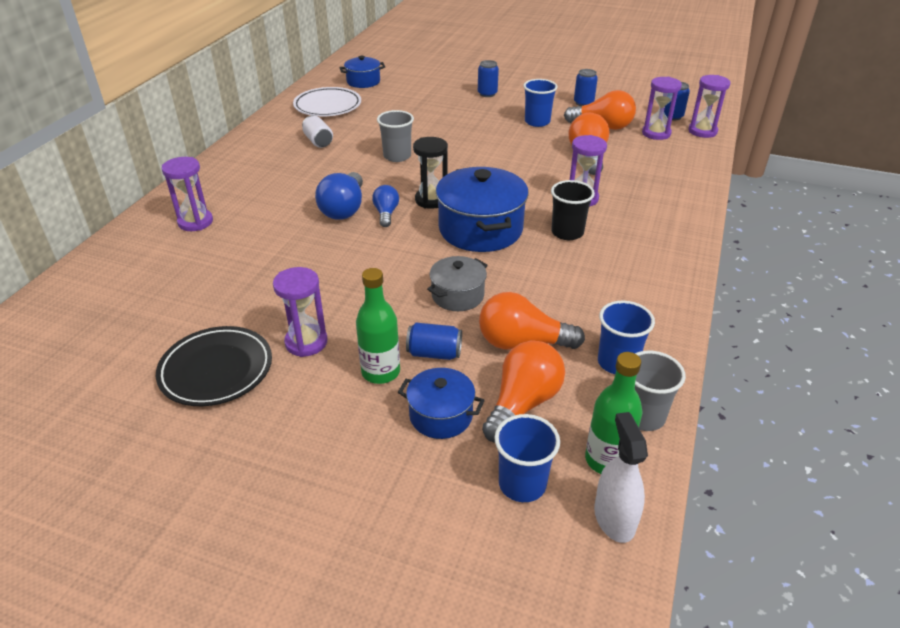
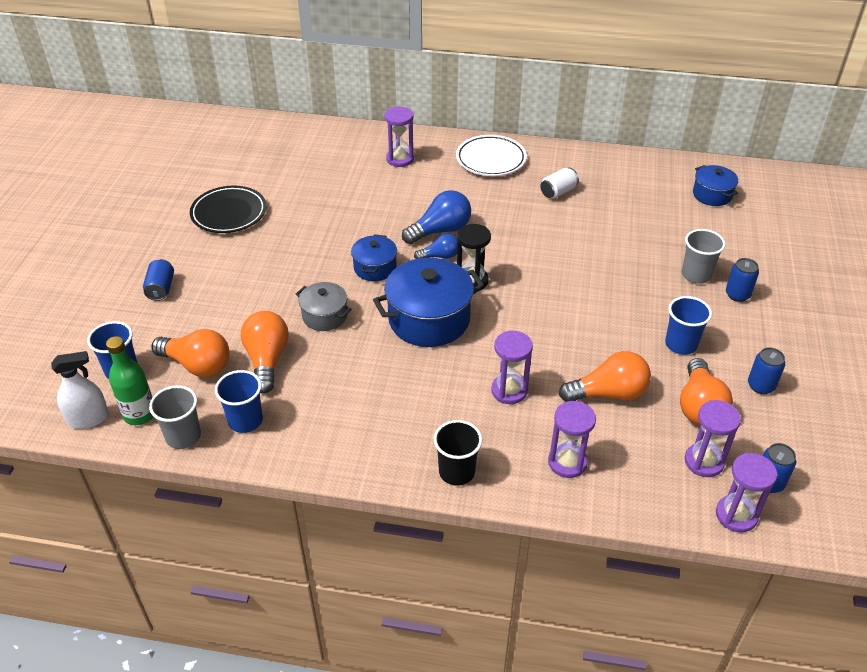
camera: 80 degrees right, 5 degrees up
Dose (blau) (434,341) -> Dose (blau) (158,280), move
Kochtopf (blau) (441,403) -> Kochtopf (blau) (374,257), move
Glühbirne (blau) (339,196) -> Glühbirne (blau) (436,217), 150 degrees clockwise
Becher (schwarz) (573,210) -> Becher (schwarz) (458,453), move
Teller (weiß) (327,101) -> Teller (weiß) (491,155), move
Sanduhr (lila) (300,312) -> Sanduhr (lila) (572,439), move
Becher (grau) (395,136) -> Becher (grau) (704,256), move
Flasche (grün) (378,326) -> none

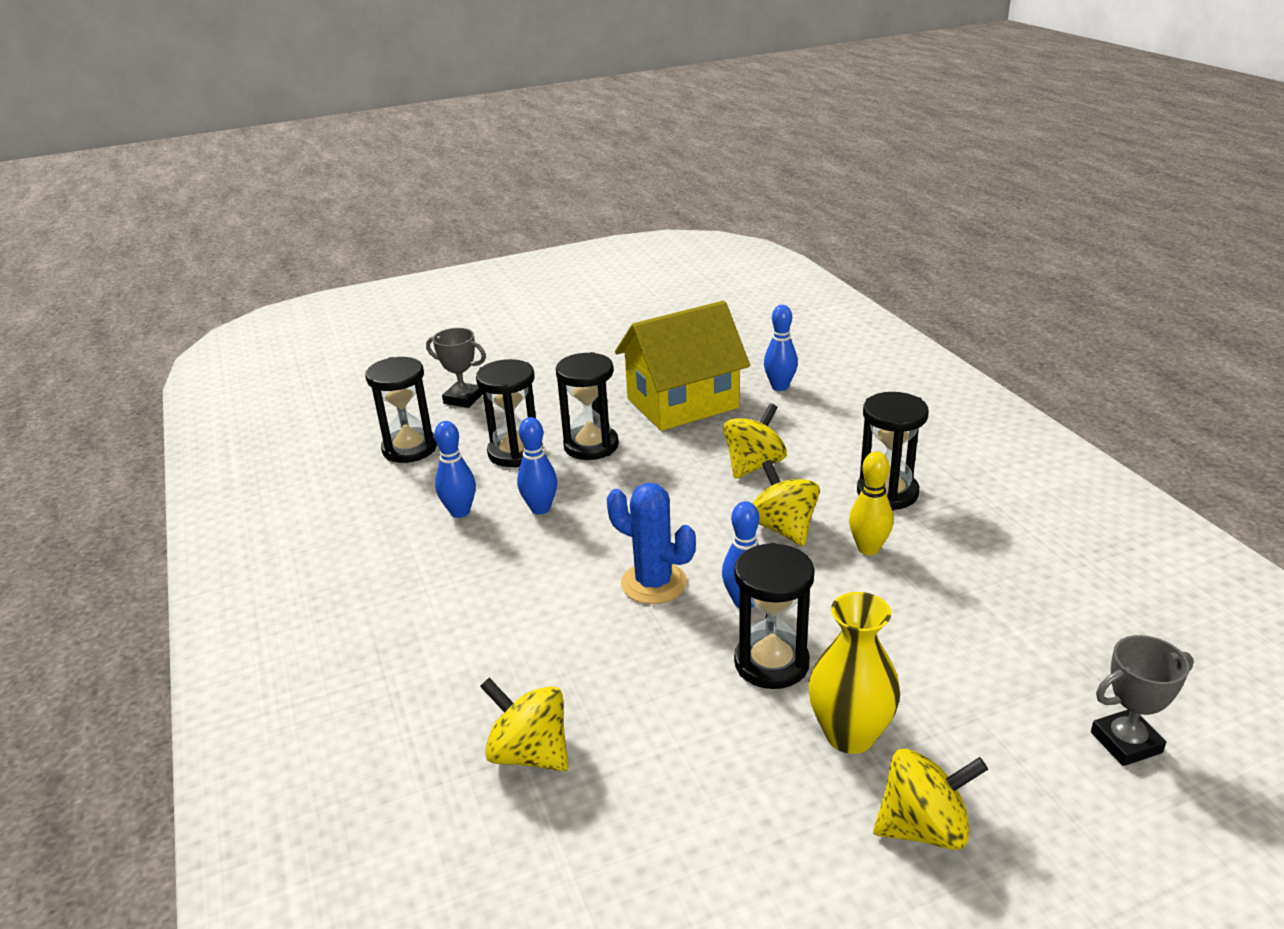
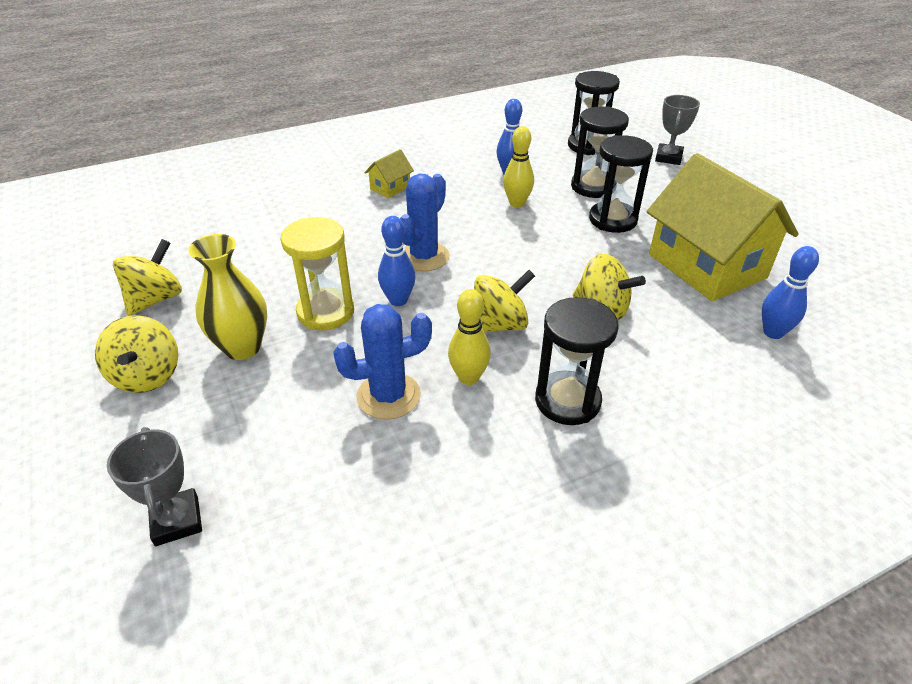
camera: 85 degrees right, 10 degrees up
Kreisel (gelb) (524,724) -> Kreisel (gelb) (147,277), move
Sanduhr (schwarz) (774,616) -> Sanduhr (gelb) (317,274)
none -> Kaktus (blau) (382,362)
none -> Haus (gelb) (389,173)
Bowlingkegel (blau) (537,465) -> Bowlingkegel (gelb) (518,166)

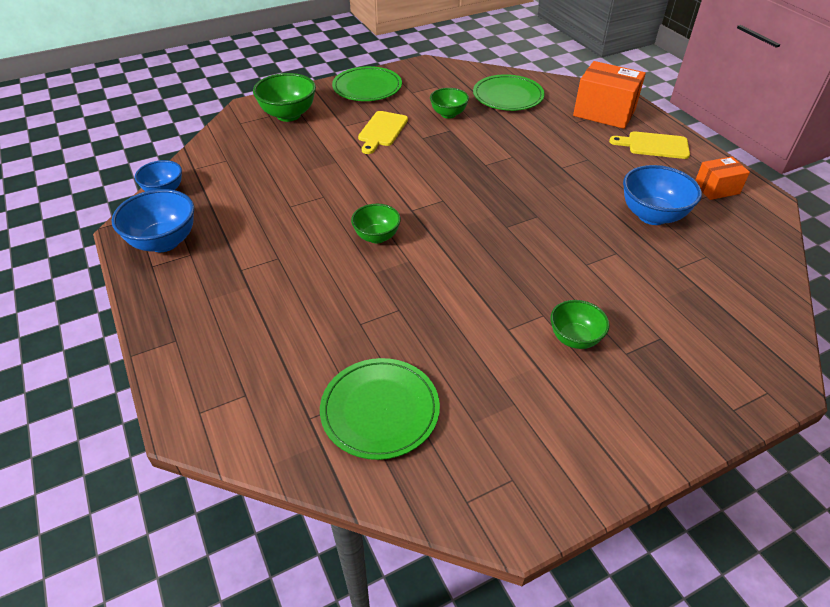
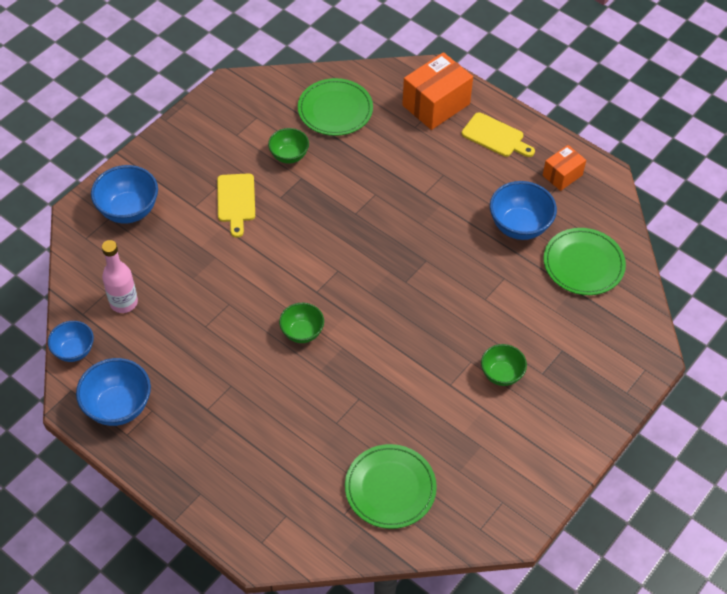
camera: 25 degrees left, 10 degrees up
Schüssel (grün) (284,97) -> Schüssel (blau) (124,194)
none -> Flasche (rosa) (120,276)
Schachtel (orange) (609,95) -> Schachtel (orange) (437,91), 45 degrees counterclockwise
Schneidebrett (gelb) (649,145) -> Schneidebrett (gelb) (498,134), 135 degrees counterclockwise
Teller (grün) (367,83) -> Teller (grün) (585,261), move

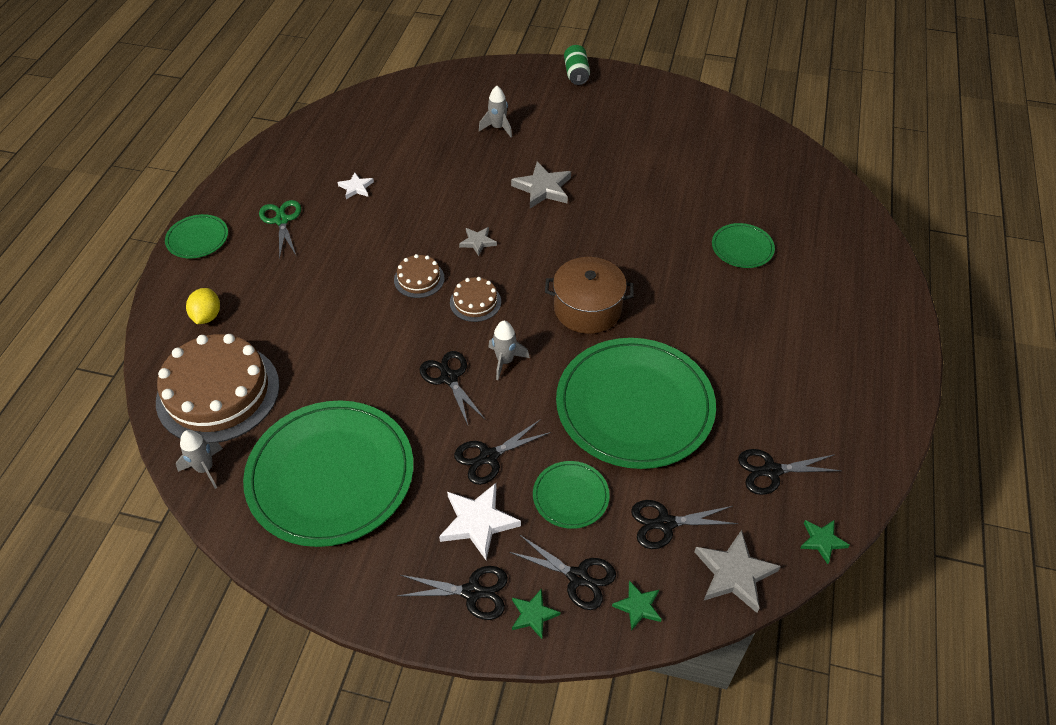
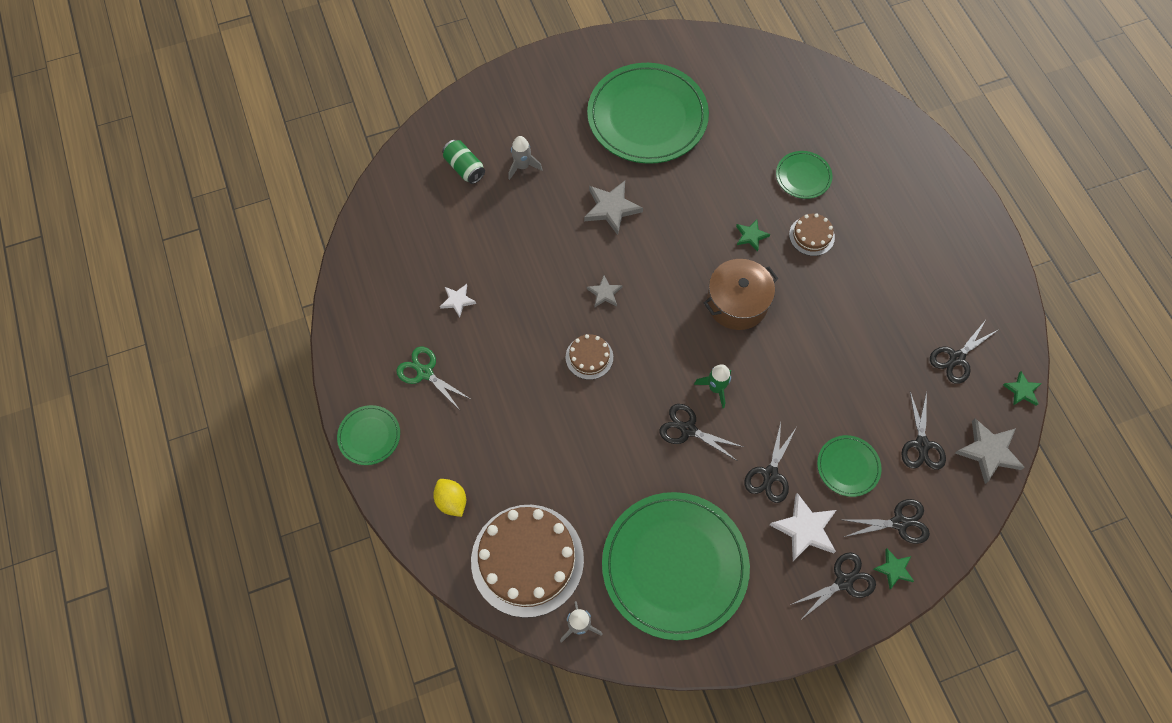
camera: 35 degrees left, 15 degrees up
Dose (grün) (577,65) -> Dose (grün) (464,162), move
Teller (grün) (636,403) -> Teller (grün) (648,113), move
Rakete (grau) (509,350) -> Rakete (grün) (712,386)
Stern (grün) (637,605) -> Stern (grün) (753,235), move
Kuchen (braun) (475,299) -> Kuchen (braun) (812,234), move
Schere (schwarz) (684,524) -> Schere (schwarz) (923,430), 45 degrees counterclockwise

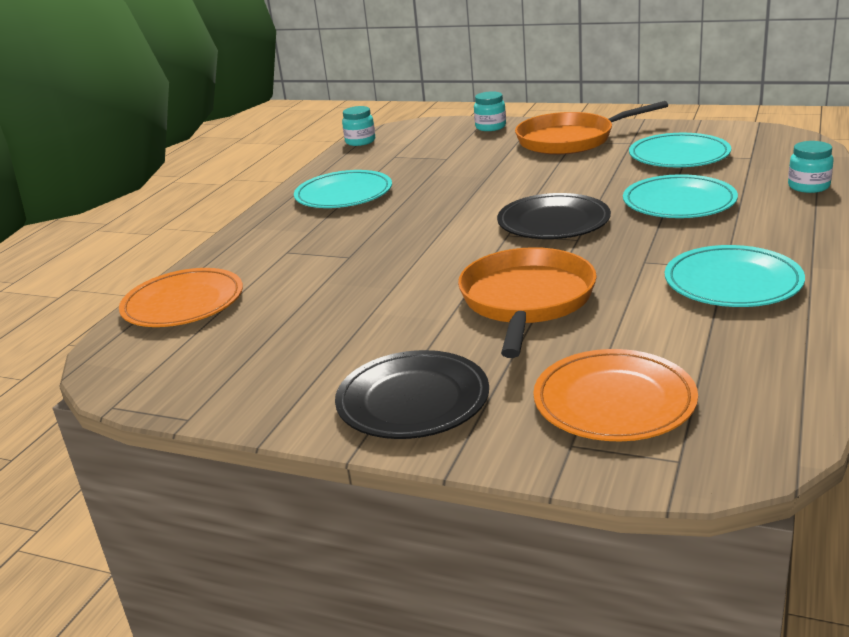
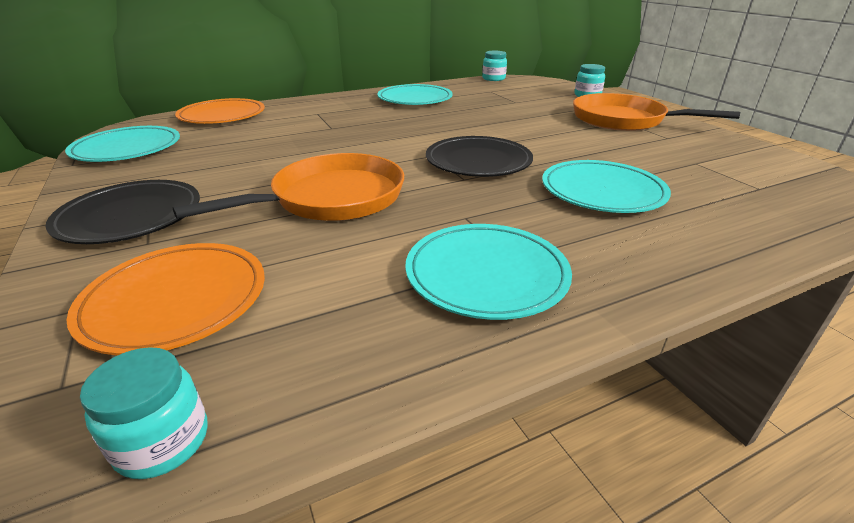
camera: 40 degrees right, 5 degrees up
Teller (türkis) (680,150) -> Teller (türkis) (122,144), move
Einmachglas (türkis) (811,167) -> Einmachglas (türkis) (144,413), move

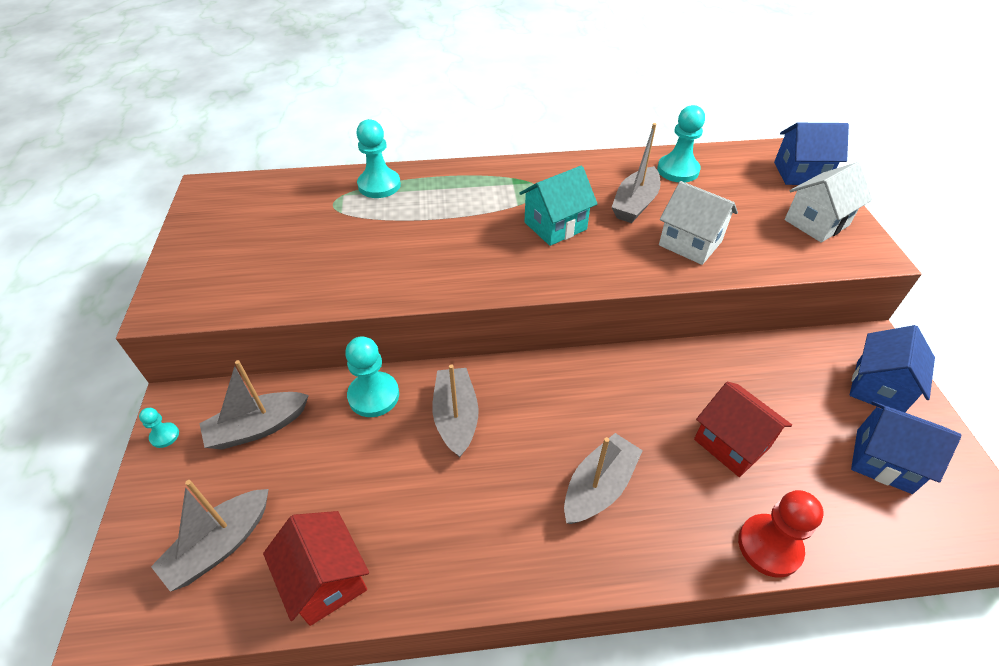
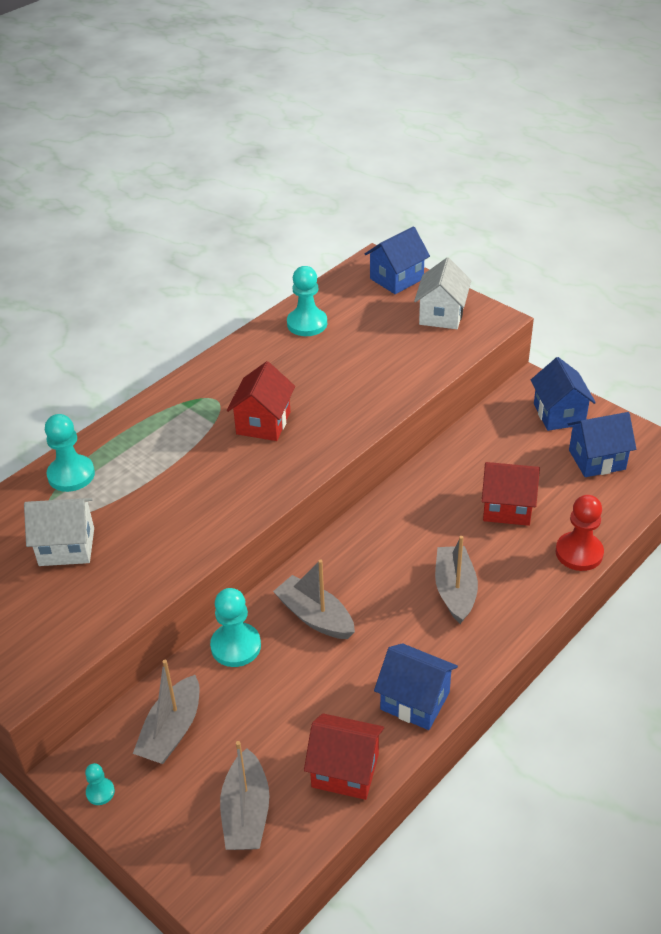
camera: 40 degrees left, 5 degrees down
Haus (weiß) (698,223) -> Haus (weiß) (59,532), move
Haus (türkis) (558,206) -> Haus (rot) (261,401)
none -> Haus (blau) (416,686)
Boot (grau) (636,173) -> none

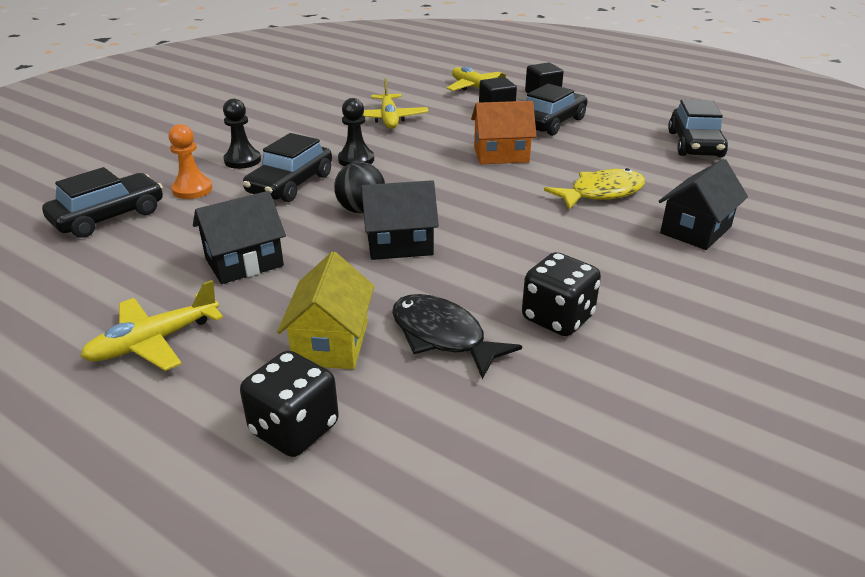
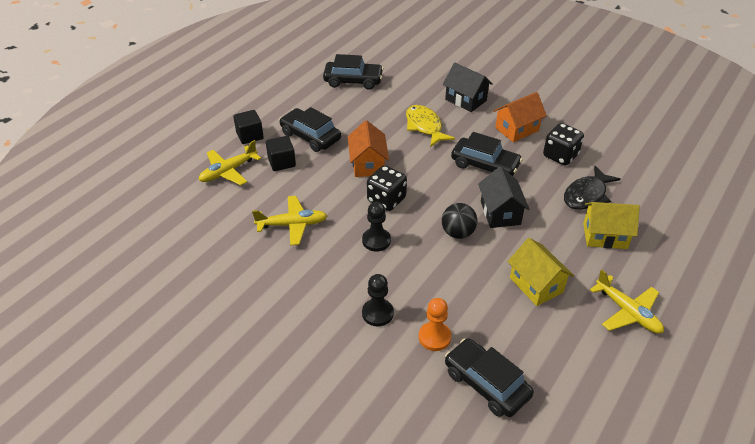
camera: 90 degrees left, 10 degrees up
Spielwürfel (schwarz) (289,404) -> Spielwürfel (schwarz) (387,188), move
Auto (schwarz) (287,167) -> Auto (schwarz) (487,154), move
none -> Haus (orange) (520,117)
Haus (schwarz) (239,237) -> Haus (gelb) (540,272)

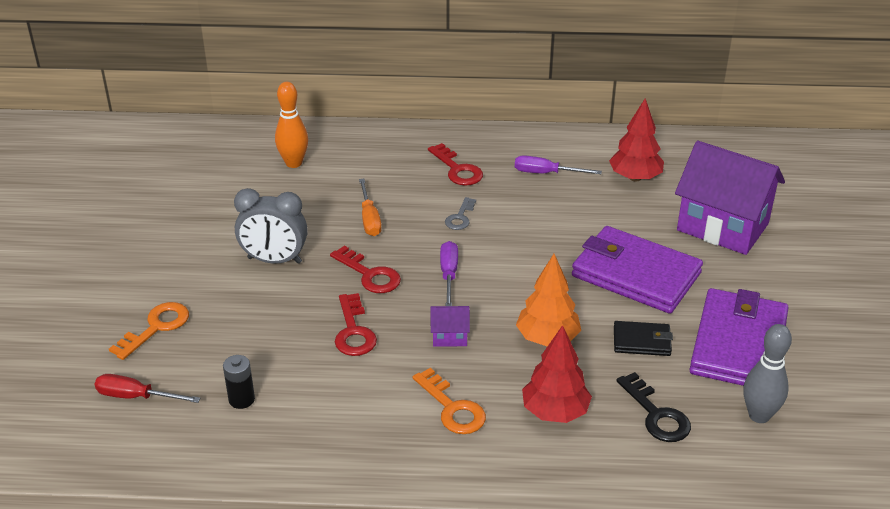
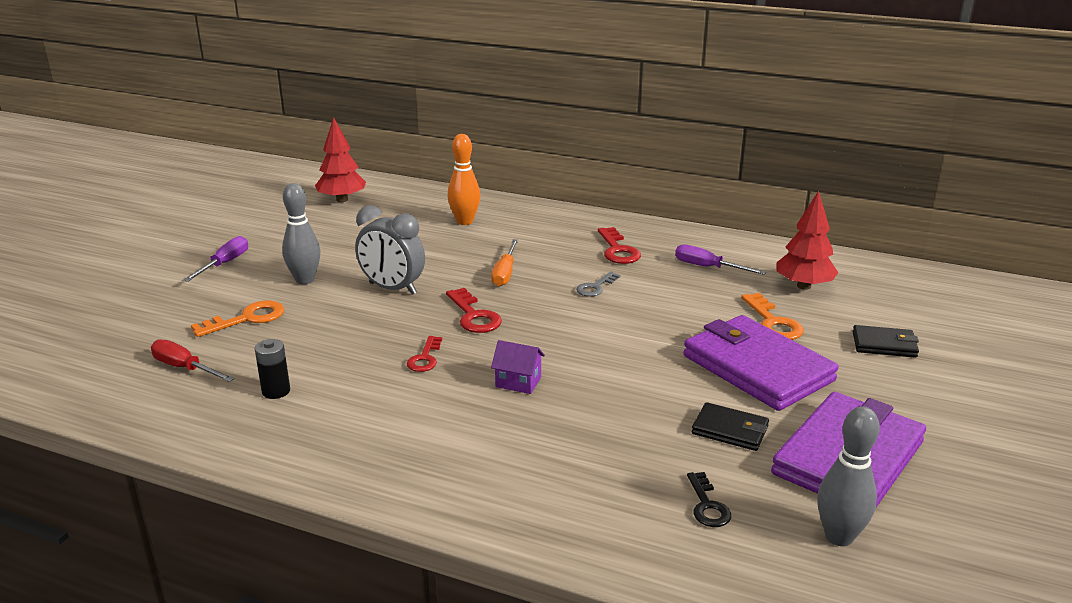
camera: 20 degrees right, 10 degrees down
Schraubenzieher (lila) (449,273) -> Schraubenzieher (lila) (215,259), move
none -> Bowlingkegel (grau) (301,233)
Baum (rot) (557,374) -> Baum (rot) (340,159), move
Schlüssel (rot) (356,324) -> Schlüssel (rot) (424,354), x0.67
Schlüssel (schwarz) (654,407) -> Schlüssel (schwarz) (709,499), x0.67
Schlüssel (orange) (449,401) -> Schlüssel (orange) (772,316), move
Haus (lila) (730,198) -> Geldbörse (schwarz) (885,341)
Baum (orange) (548,300) -> none

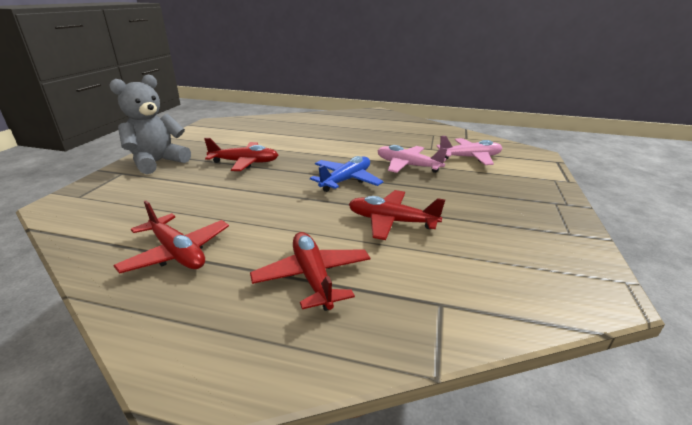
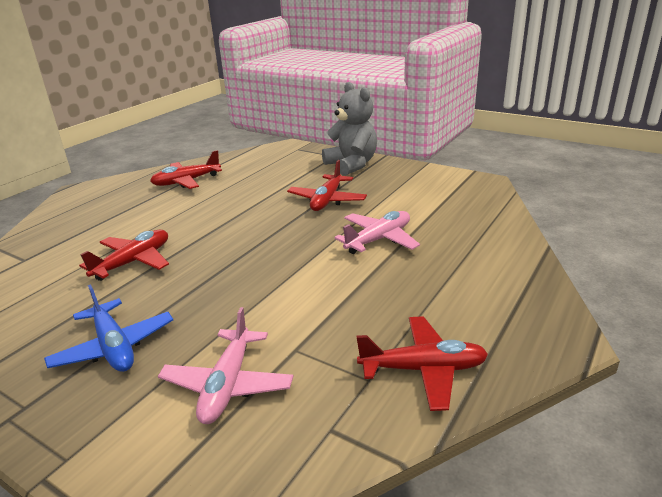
camera: 110 degrees right, 0 degrees up
Flugzeug (blau) (346,174) -> Flugzeug (blau) (108,328), move
Flugzeug (rosa) (412,159) -> Flugzeug (rosa) (377,232), move
Flugzeug (rot) (310,271) -> Flugzeug (rot) (422,363), move

